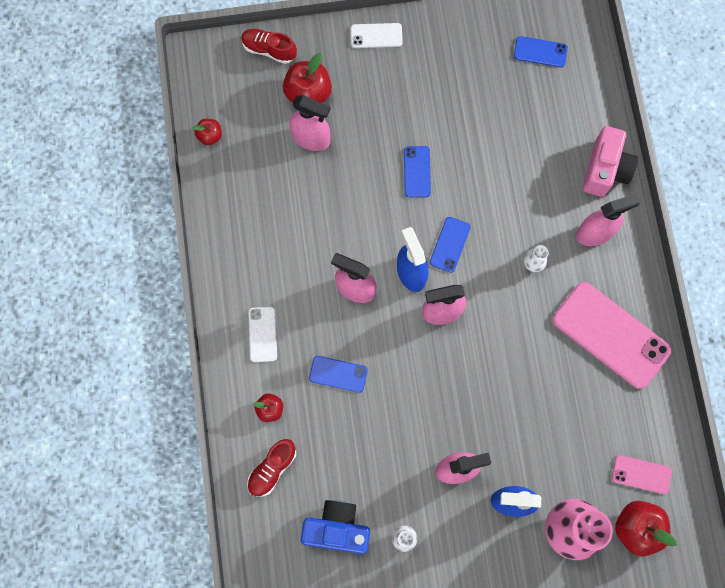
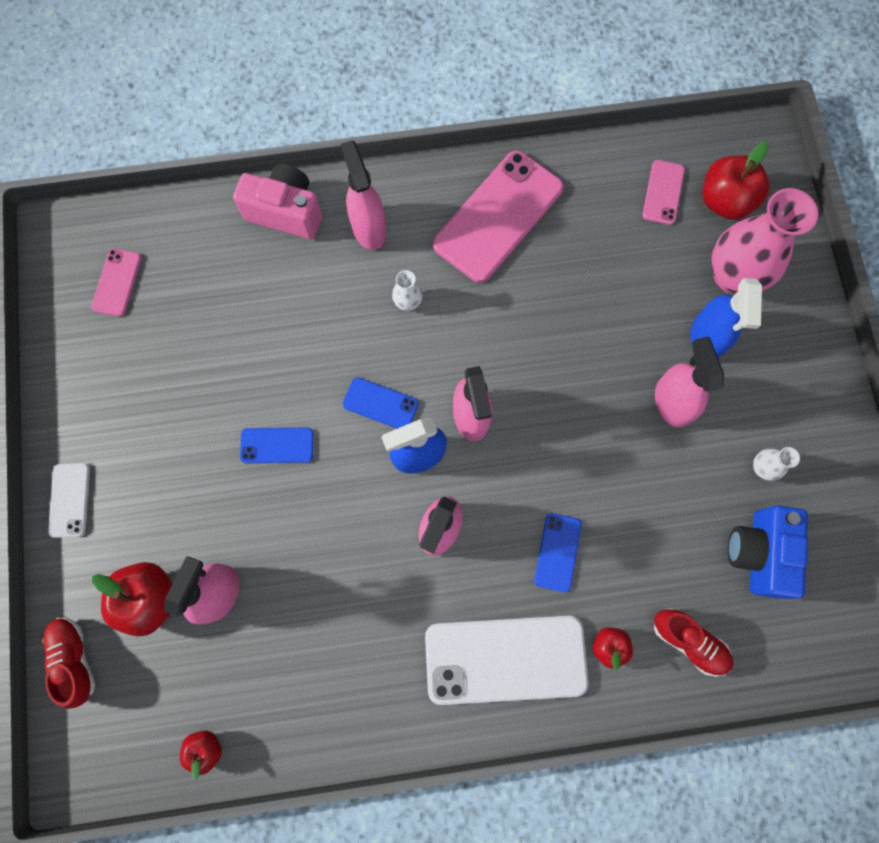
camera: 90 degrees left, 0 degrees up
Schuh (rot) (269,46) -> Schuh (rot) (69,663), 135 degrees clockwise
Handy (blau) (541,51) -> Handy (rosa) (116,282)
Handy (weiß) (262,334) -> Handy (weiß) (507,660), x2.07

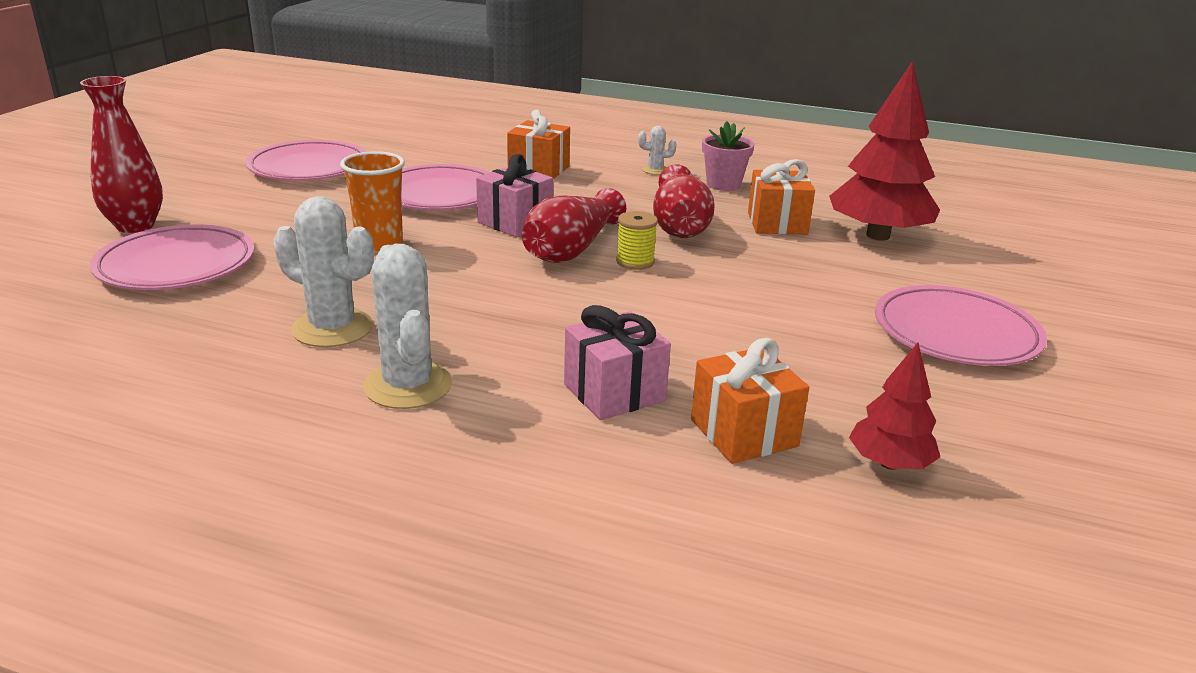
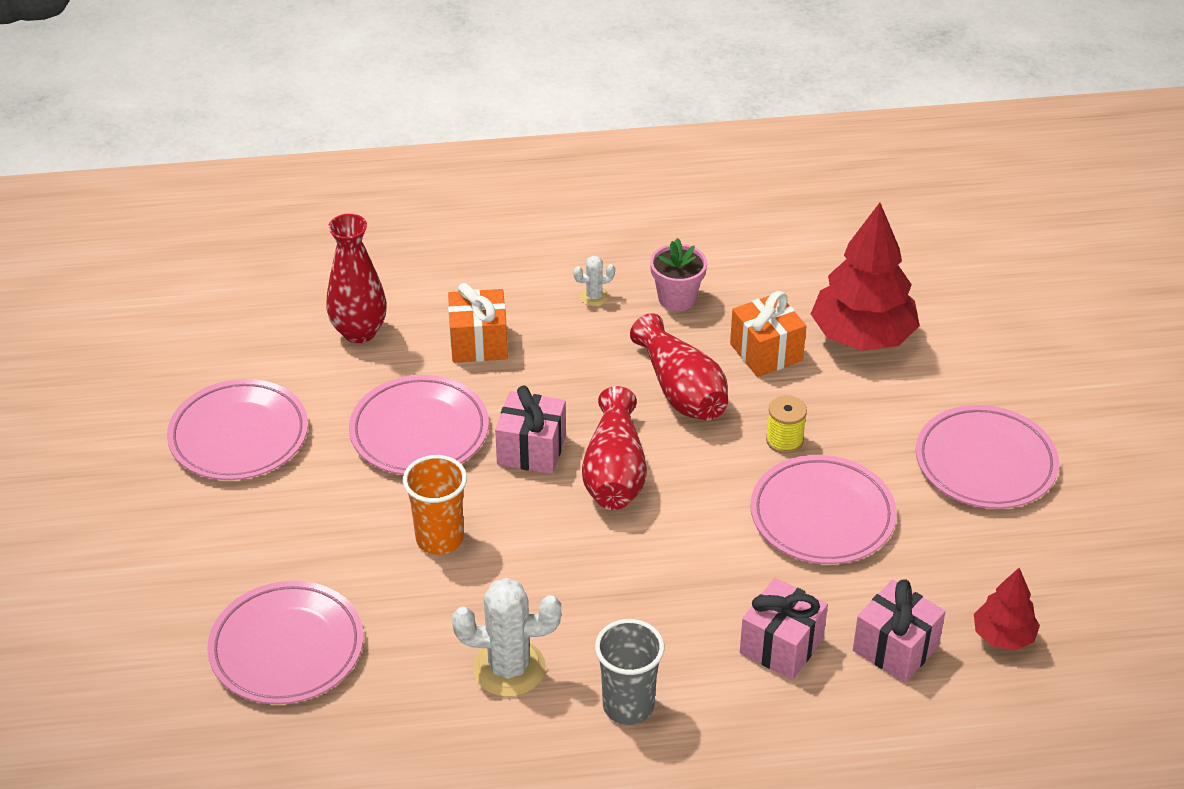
camera: 25 degrees left, 15 degrees up
Vase (rot) (121,154) -> Vase (rot) (356,278), move
Kaktus (weiß) (407,326) -> Becher (grau) (629,672)
none -> Teller (rosa) (823,509)
Garnrolle (gelb) (637,240) -> Garnrolle (gelb) (786,424), move
Geschenk (orange) (750,401) -> Geschenk (rosa) (899,631)

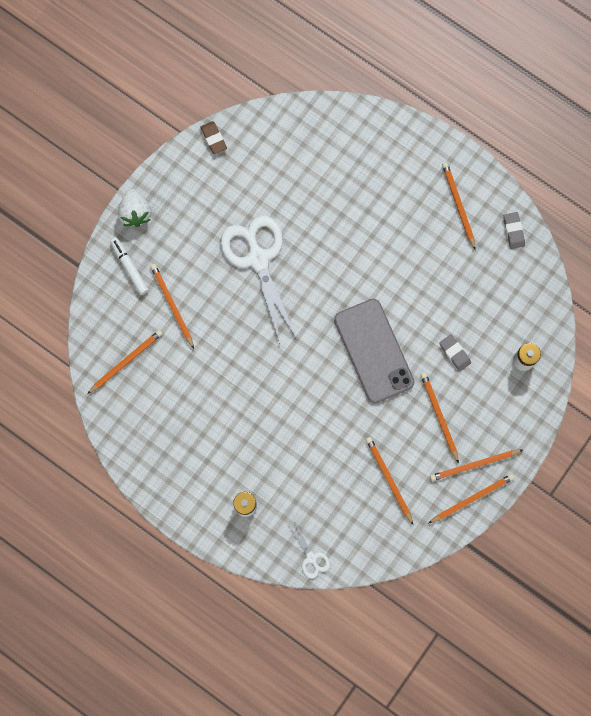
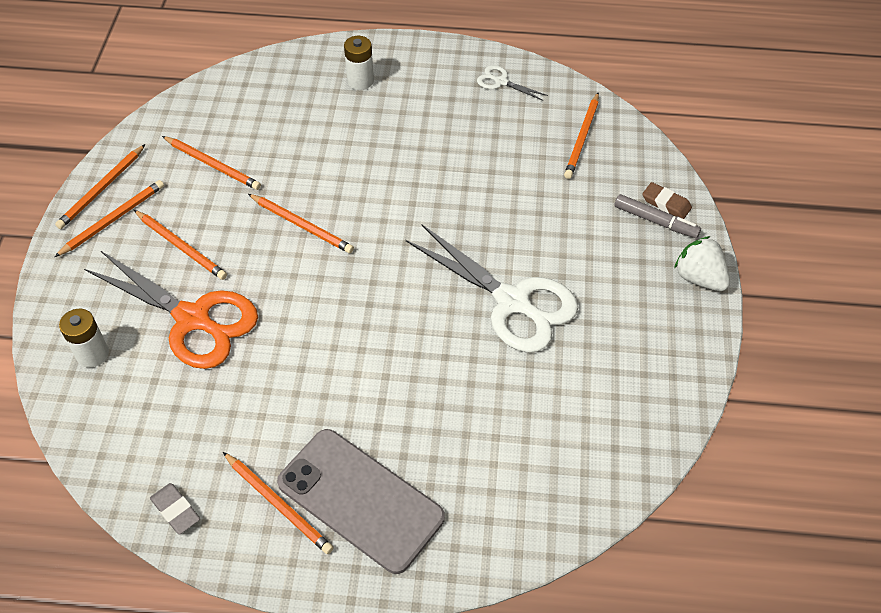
camera: 150 degrees right, 25 degrees down
Radiergummi (grau) (455,352) -> Schere (orange) (171,310)
Bleistift (orange) (172,306) -> Bleistift (orange) (301,223), move
Handy (grau) (374,351) -> Handy (grau) (361,501), move
Schere (weiß) (309,550) -> Schere (weiß) (512,83), move
Filzstift (weiß) (129,266) -> Filzstift (grau) (657,216)
Radiergummi (braun) (213,137) -> Radiergummi (braun) (667,200), move

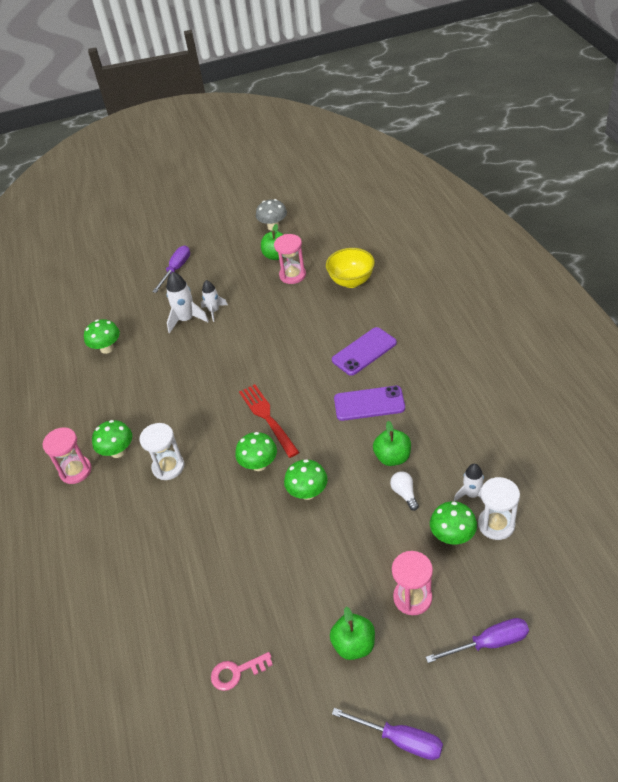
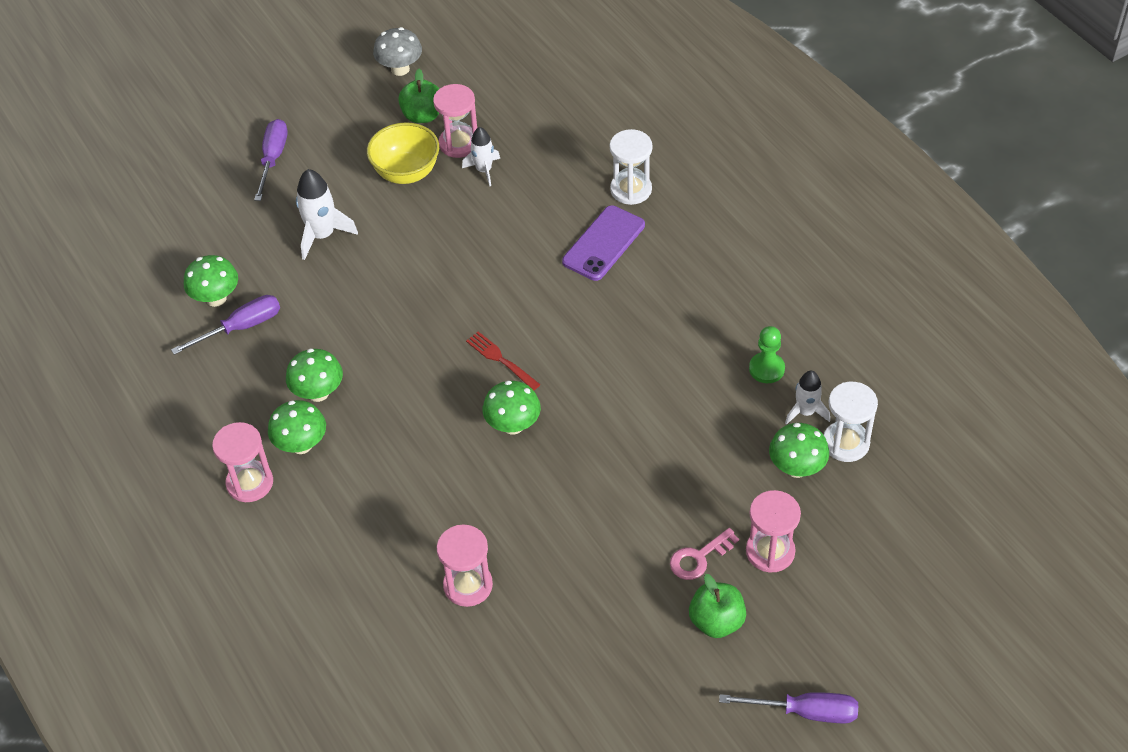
camera: 20 degrees left, 5 degrees up
Schraubenzieher (lila) (477,640) -> Schraubenzieher (lila) (225,325), move
Pilz (grün) (306,479) -> Pilz (grün) (314,375), move
Schüssel (gelb) (350,268) -> Schüssel (gelb) (403,153), move
none -> Sanduhr (rosa) (465,565)
Rakete (weiß) (214,301) -> Rakete (weiß) (481,156), move
Gabel (rot) (269,421) -> Gabel (rot) (503,361), x0.64
Sanduhr (weiß) (161,451) -> Sanduhr (weiß) (631,167), move
Schlüssel (rosa) (242,671) -> Schlüssel (rosa) (704,554), move
none -> Bauer (grün) (767,354)
Handy (lila) (369,403) -> none
Apfel (grün) (392,443) -> none
Glühbirne (weiß) (404,491) -> none

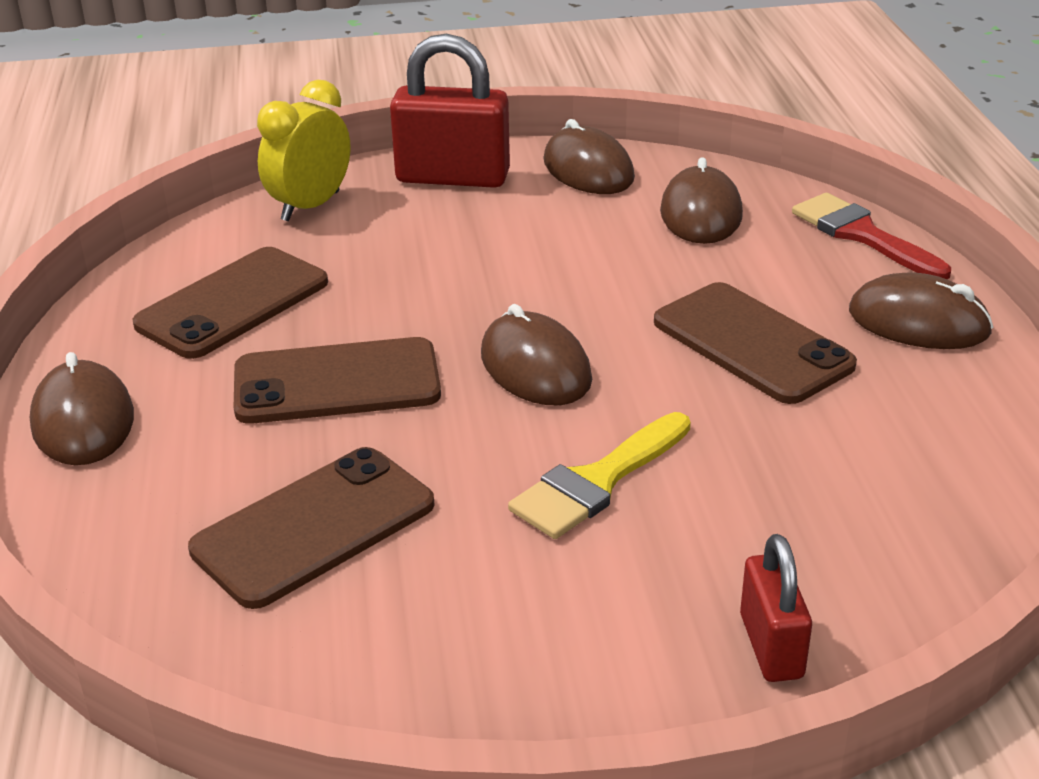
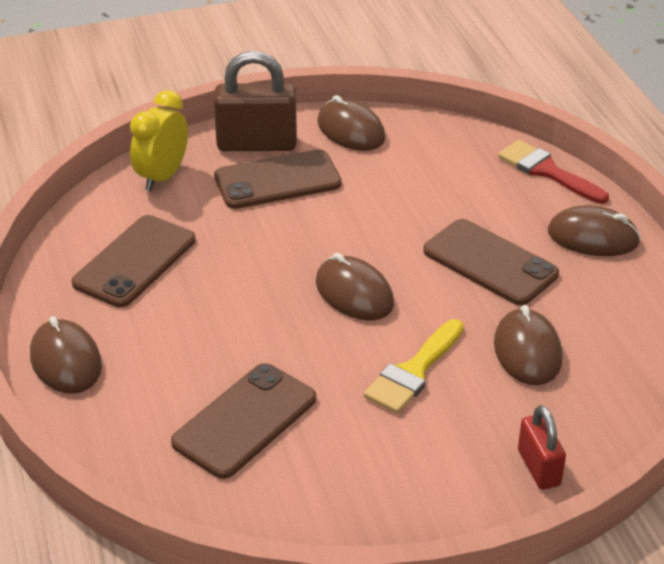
camera: 10 degrees left, 5 degrees up
Vorhängeschloss (rot) (450,111) -> Vorhängeschloss (braun) (255,101)
Handy (braun) (337,380) -> Handy (braun) (278,179), move
Computermaus (braun) (701,200) -> Computermaus (braun) (528,345), move

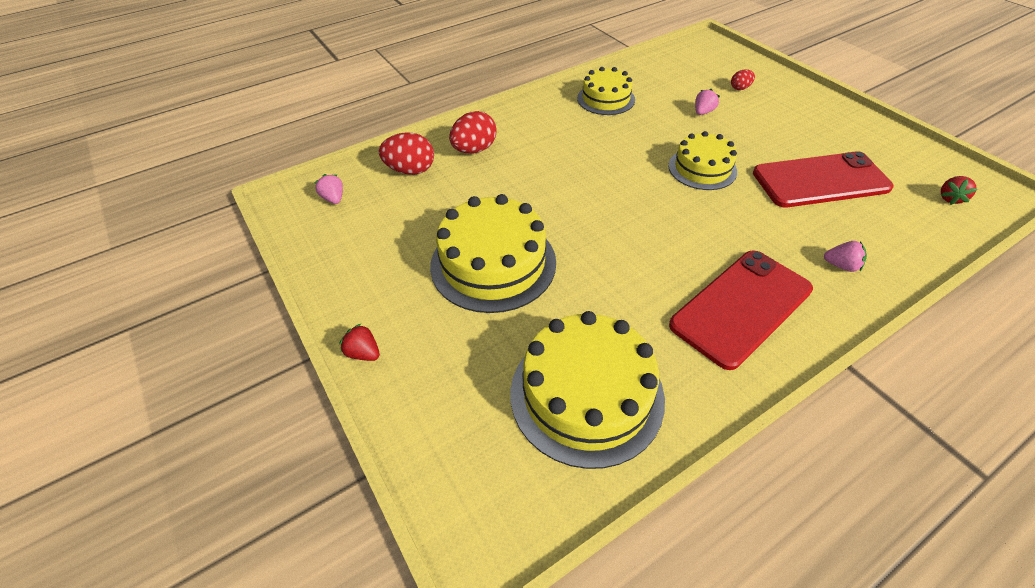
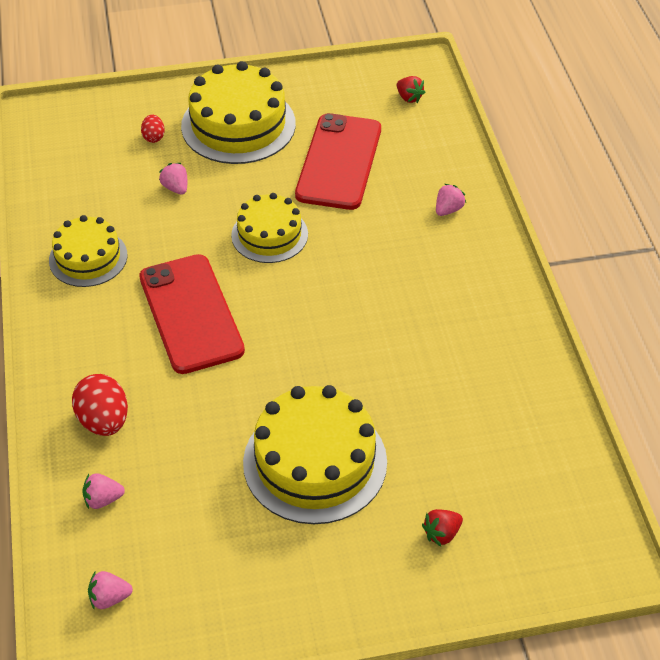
camera: 70 degrees left, 0 degrees up
Ei (rot) (406,153) -> Erdbeere (rosa) (103,491)
Handy (rot) (741,310) -> Handy (rot) (192,314), move
Kuchen (gelb) (587,390) -> Kuchen (gelb) (238,112), move
Erdbeere (rot) (359,342) -> Erdbeere (rot) (442,527), move

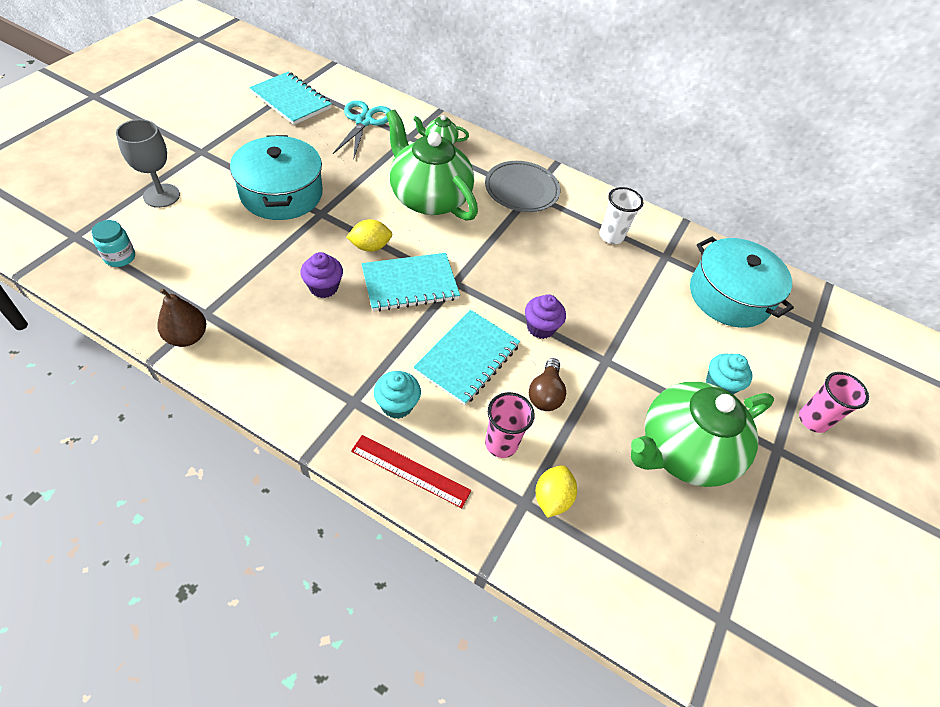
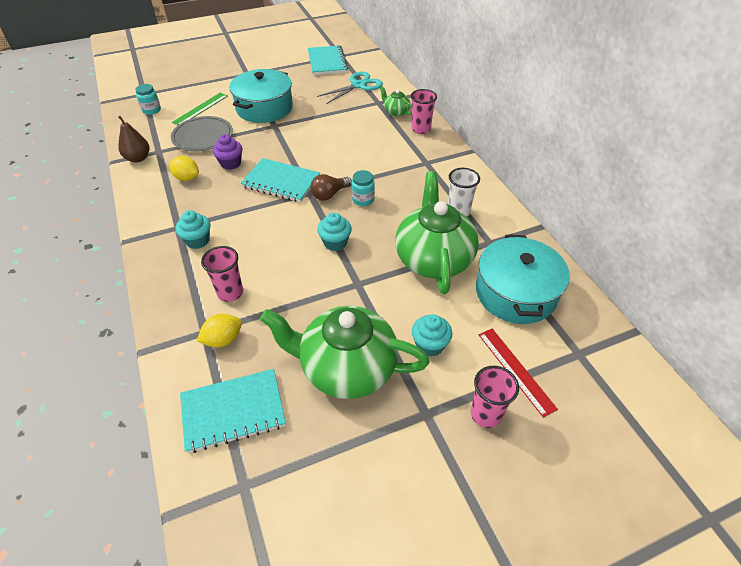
camera: 45 degrees right, 5 degrees down
Zitrone (gelb) (369,235) -> Zitrone (gelb) (184,168), move
Teller (grau) (522,186) -> Teller (grau) (202,133), move
none -> Lineal (grün) (200,109)
Notizbuch (türkis) (467,357) -> Notizbuch (türkis) (233,411), move
Glühbirne (braun) (547,384) -> Glühbirne (braun) (331,187), move
Muffin (lila) (545,316) -> Muffin (türkis) (334,231)
none -> Einmachglas (türkis) (363,188)
Teekanne (grün) (432,165) -> Teekanne (grün) (437,232), move
none -> Becher (rosa) (424,111)
Lineal (rot) (411,471) -> Lineal (rot) (518,373), move
Kelch (grau) (148,163) -> none

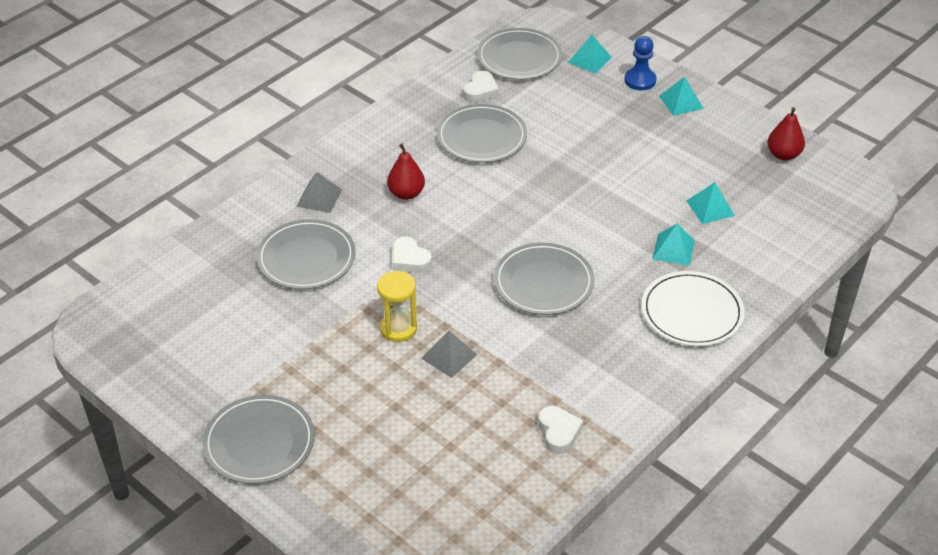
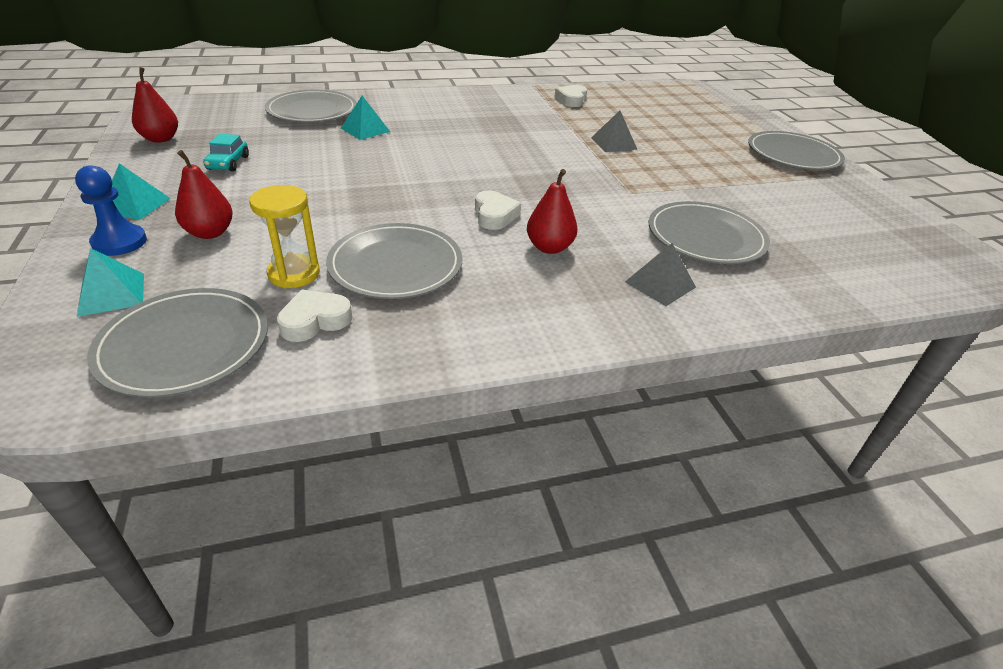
camera: 150 degrees left, 5 degrees down
none -> Birne (rot) (204,194)
none -> Auto (türkis) (226,152)
Sanduhr (gelb) (397,306) -> Sanduhr (gelb) (284,236), move
Teller (grau) (544,279) -> Teller (grau) (311,106), move
Herz (weiß) (412,254) -> Herz (weiß) (498,210), move
Teller (weiß) (693,308) -> none
Pyramide (türkis) (711,203) -> none

